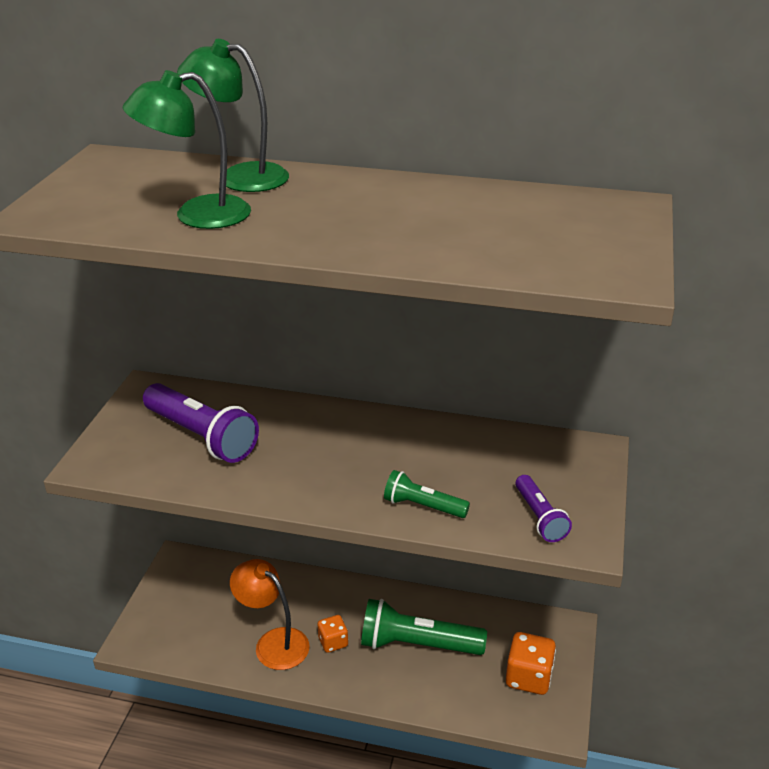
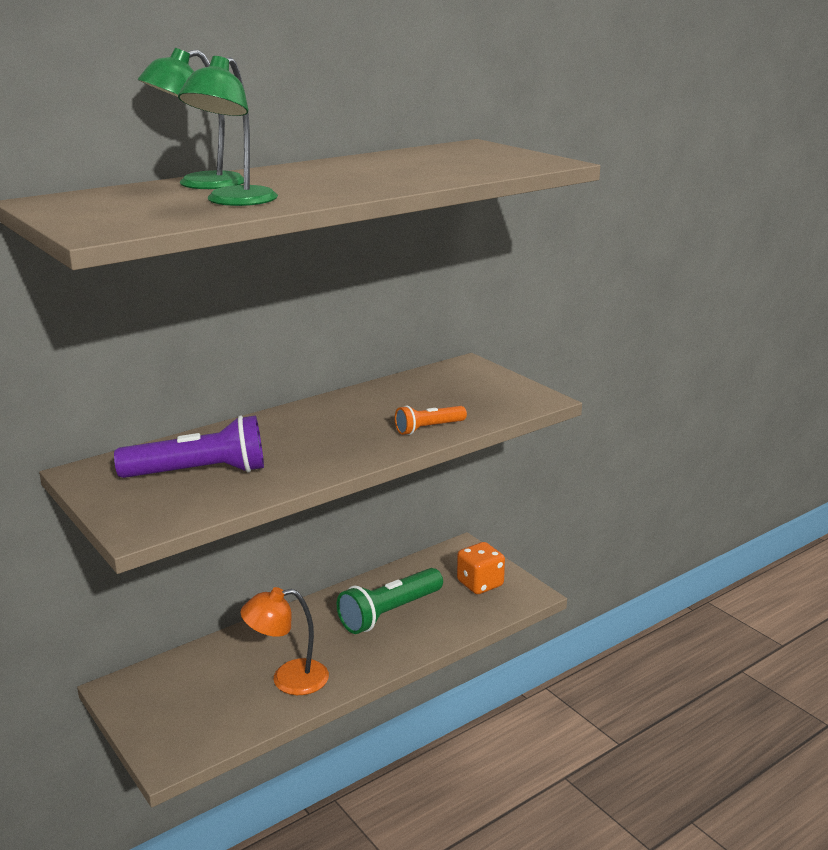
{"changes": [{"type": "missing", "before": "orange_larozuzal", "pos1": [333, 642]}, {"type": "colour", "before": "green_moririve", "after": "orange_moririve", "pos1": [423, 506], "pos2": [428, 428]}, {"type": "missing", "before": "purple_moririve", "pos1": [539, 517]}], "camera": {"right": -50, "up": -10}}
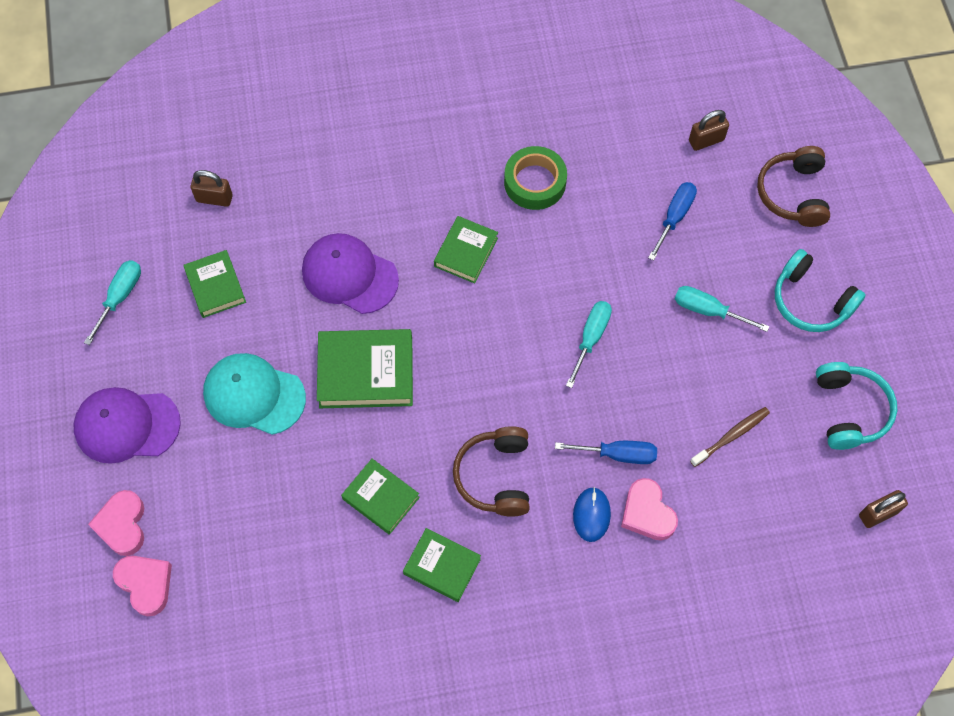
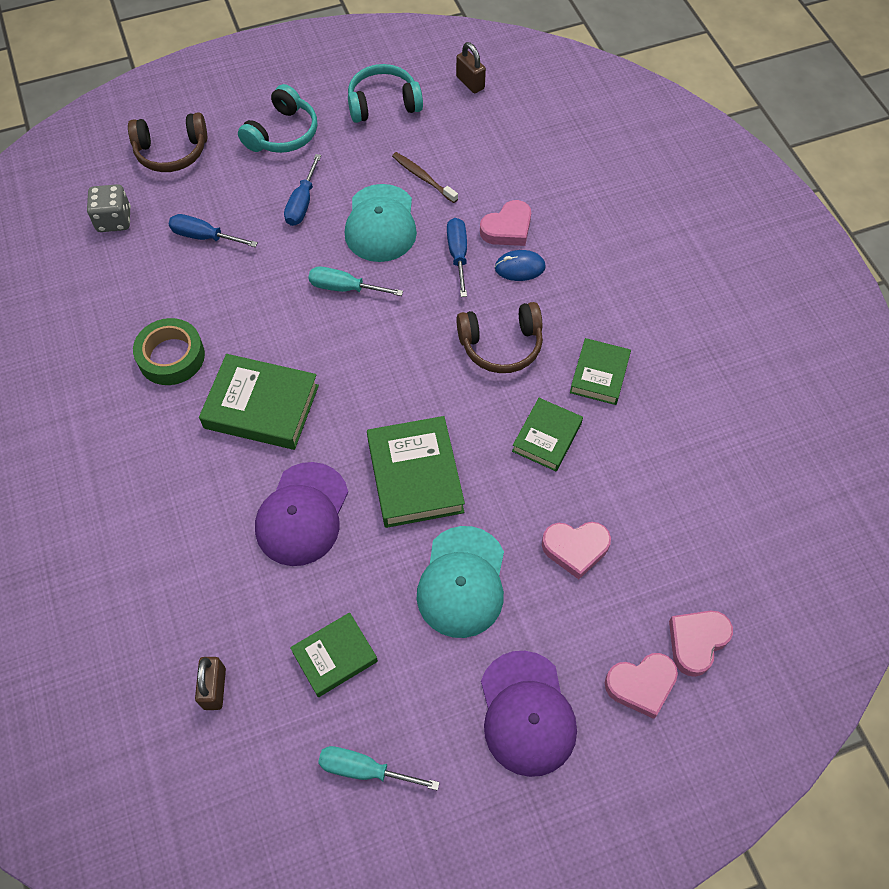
{"changes": [{"type": "size", "before": "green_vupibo", "pos1": [466, 252], "pos2": [261, 407], "scale": 1.59}, {"type": "colour", "before": "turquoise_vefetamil", "after": "blue_vefetamil", "pos1": [708, 310], "pos2": [302, 203]}, {"type": "exchanged", "before": "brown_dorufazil", "after": "grey_larozuzal", "pos1": [706, 140], "pos2": [114, 220]}, {"type": "appeared", "after": "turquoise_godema", "pos2": [381, 223]}, {"type": "appeared", "after": "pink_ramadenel", "pos2": [575, 548]}], "camera": {"right": -100, "up": -5}}
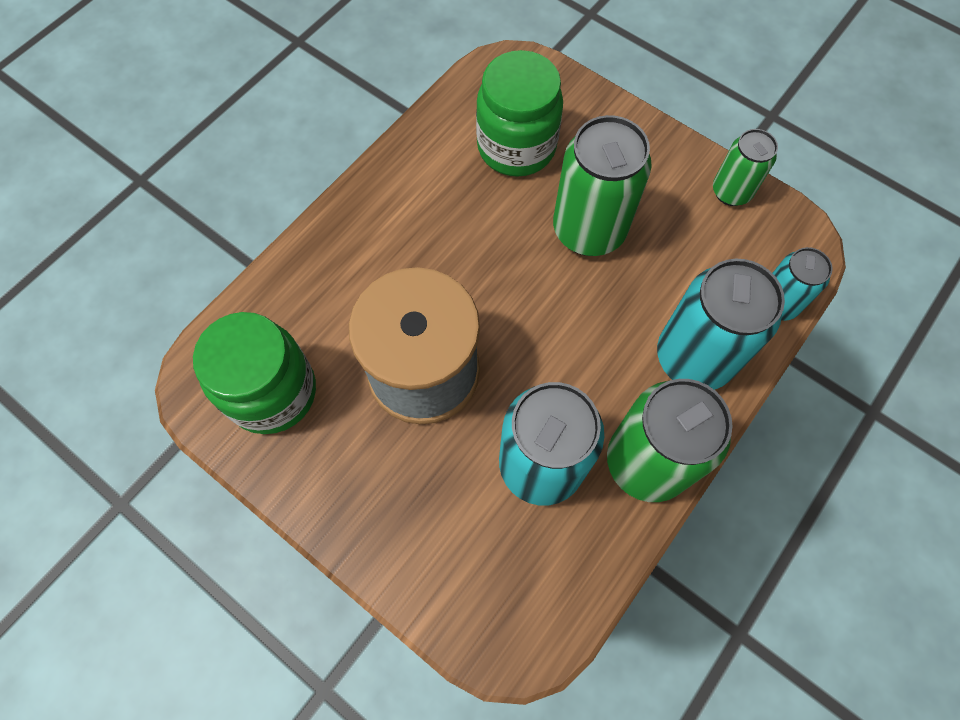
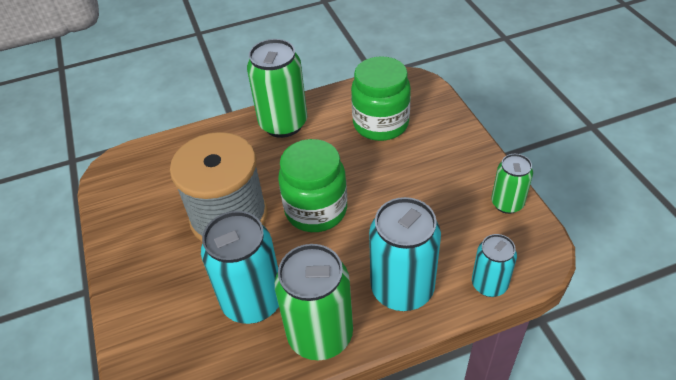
{"changes": [{"type": "relocated", "before": "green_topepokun", "pos1": [272, 392], "pos2": [316, 210]}, {"type": "relocated", "before": "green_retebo", "pos1": [589, 230], "pos2": [283, 124]}], "camera": {"right": 35, "up": -20}}
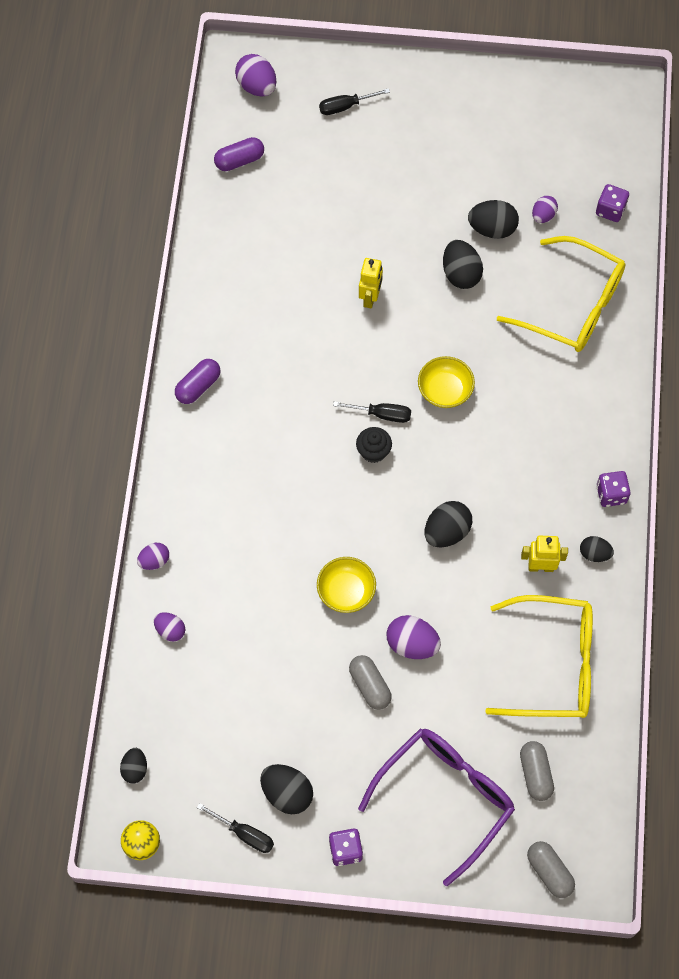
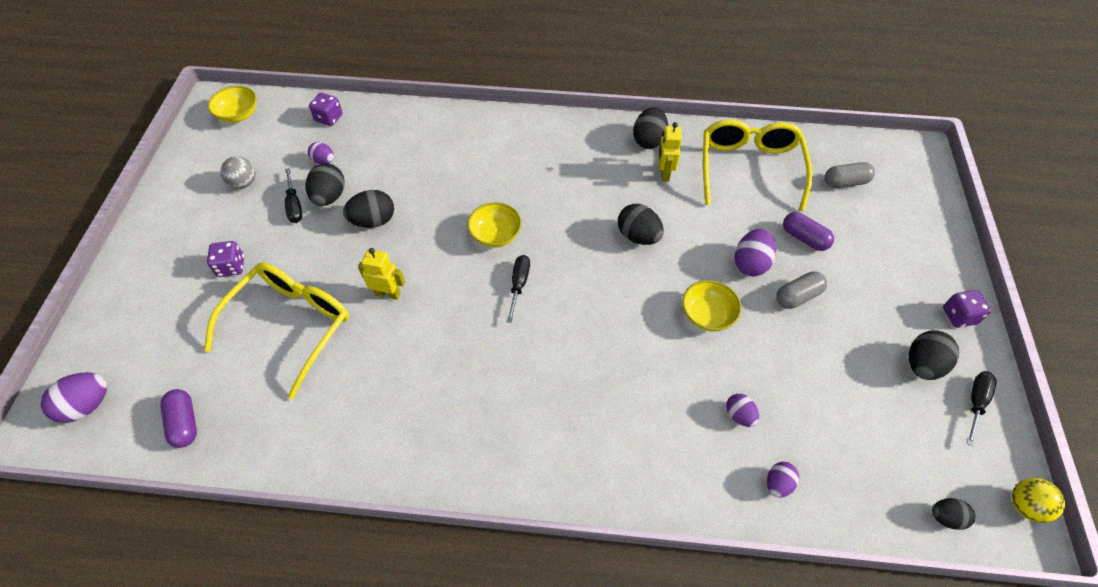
{"changes": [{"type": "relocated", "before": "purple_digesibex", "pos1": [154, 561], "pos2": [739, 415]}, {"type": "relocated", "before": "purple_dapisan", "pos1": [198, 386], "pos2": [804, 238]}, {"type": "relocated", "before": "black_vefetamil", "pos1": [345, 106], "pos2": [294, 205]}, {"type": "missing", "before": "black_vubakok", "pos1": [373, 451]}, {"type": "missing", "before": "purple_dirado", "pos1": [446, 797]}, {"type": "relocated", "before": "yellow_dirado", "pos1": [573, 306], "pos2": [291, 325]}, {"type": "missing", "before": "grey_dapisan", "pos1": [549, 872]}, {"type": "size", "before": "black_digesibex", "pos1": [594, 554], "pos2": [648, 140], "scale": 1.61}, {"type": "relocated", "before": "purple_larozuzal", "pos1": [611, 494], "pos2": [231, 266]}, {"type": "appeared", "after": "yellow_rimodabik", "pos2": [238, 115]}, {"type": "appeared", "after": "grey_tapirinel", "pos2": [244, 183]}], "camera": {"right": -90, "up": -10}}
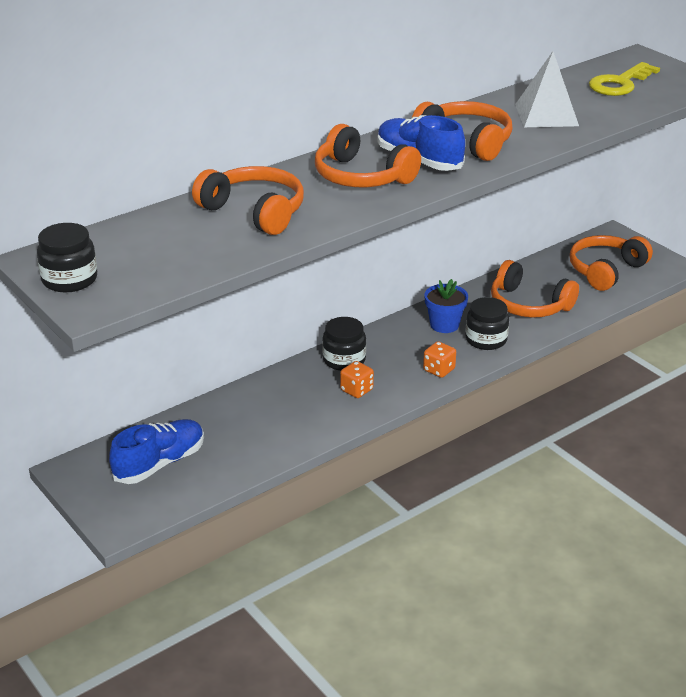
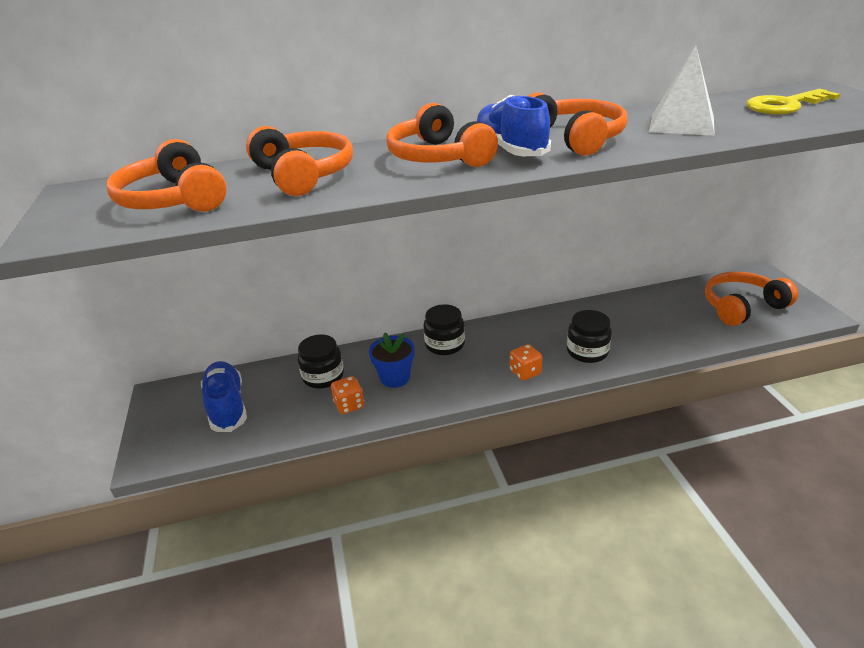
{"changes": [{"type": "relocated", "before": "black_topepokun", "pos1": [69, 279], "pos2": [323, 376]}, {"type": "spun", "before": "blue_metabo", "pos1": [160, 463], "pos2": [227, 406], "turn": -90}, {"type": "relocated", "before": "orange_larozuzal", "pos1": [356, 390], "pos2": [349, 405]}, {"type": "relocated", "before": "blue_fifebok", "pos1": [444, 325], "pos2": [395, 378]}, {"type": "relocated", "before": "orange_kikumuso", "pos1": [529, 304], "pos2": [174, 199]}], "camera": {"right": 25, "up": 0}}
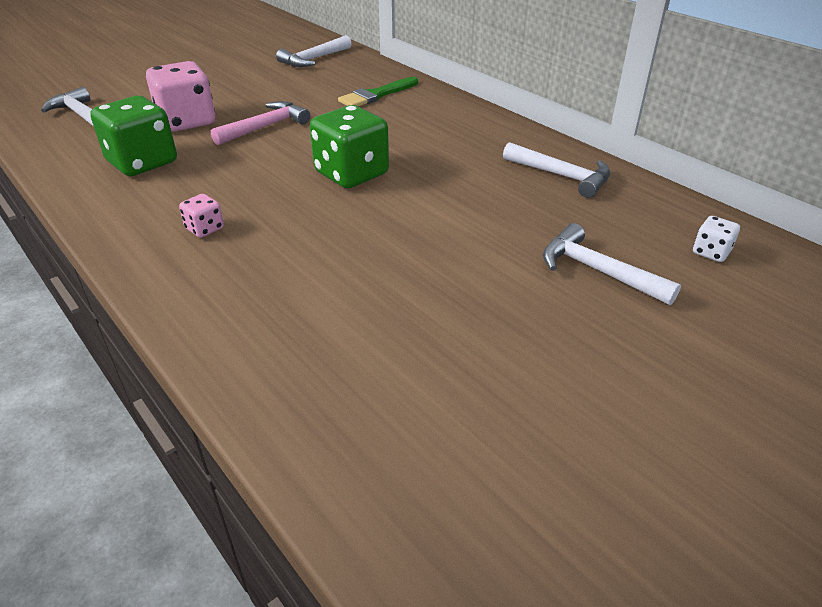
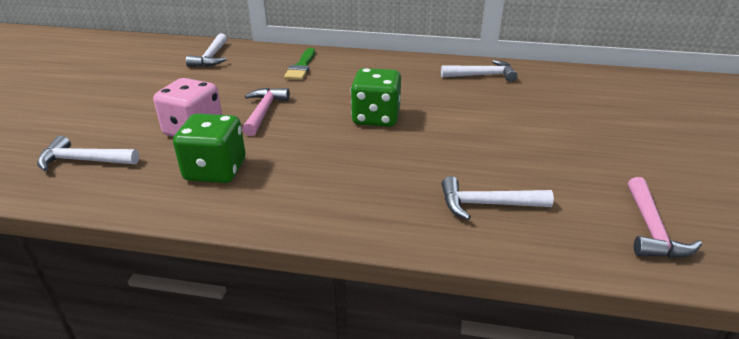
{"changes": [{"type": "missing", "before": "pink_larozuzal", "pos1": [205, 229]}, {"type": "relocated", "before": "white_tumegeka", "pos1": [597, 271], "pos2": [486, 204]}, {"type": "missing", "before": "white_larozuzal", "pos1": [711, 252]}, {"type": "appeared", "after": "pink_tumegeka", "pos2": [651, 229]}], "camera": {"right": -40, "up": -5}}
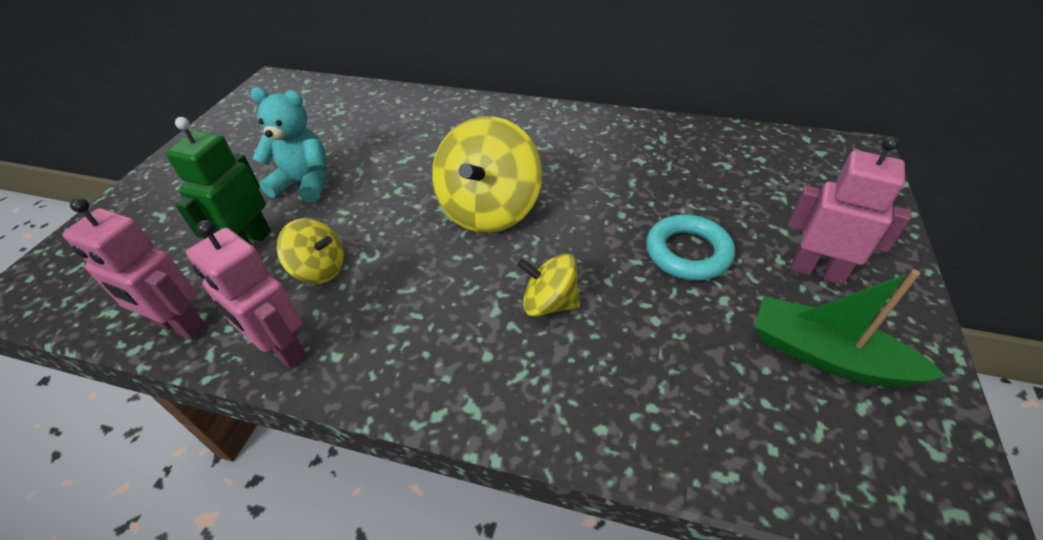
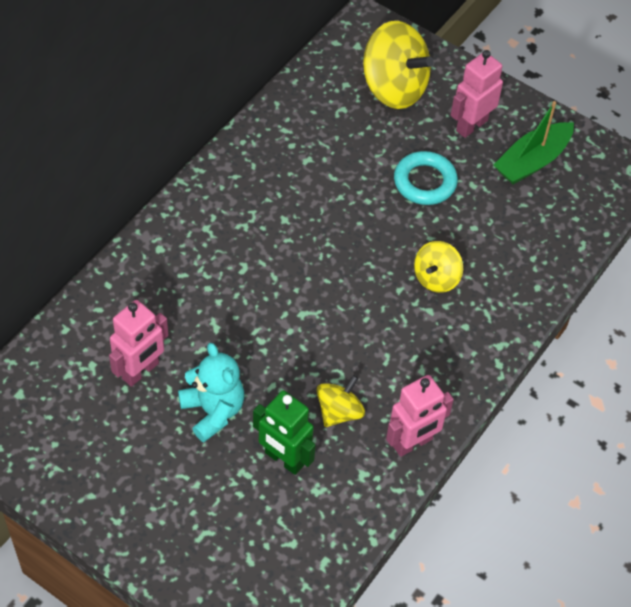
{"changes": [{"type": "relocated", "before": "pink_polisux", "pos1": [181, 326], "pos2": [141, 371]}, {"type": "spun", "before": "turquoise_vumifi", "pos1": [304, 183], "pos2": [213, 411], "turn": 120}, {"type": "relocated", "before": "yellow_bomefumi", "pos1": [489, 210], "pos2": [394, 88]}], "camera": {"right": -75, "up": 10}}
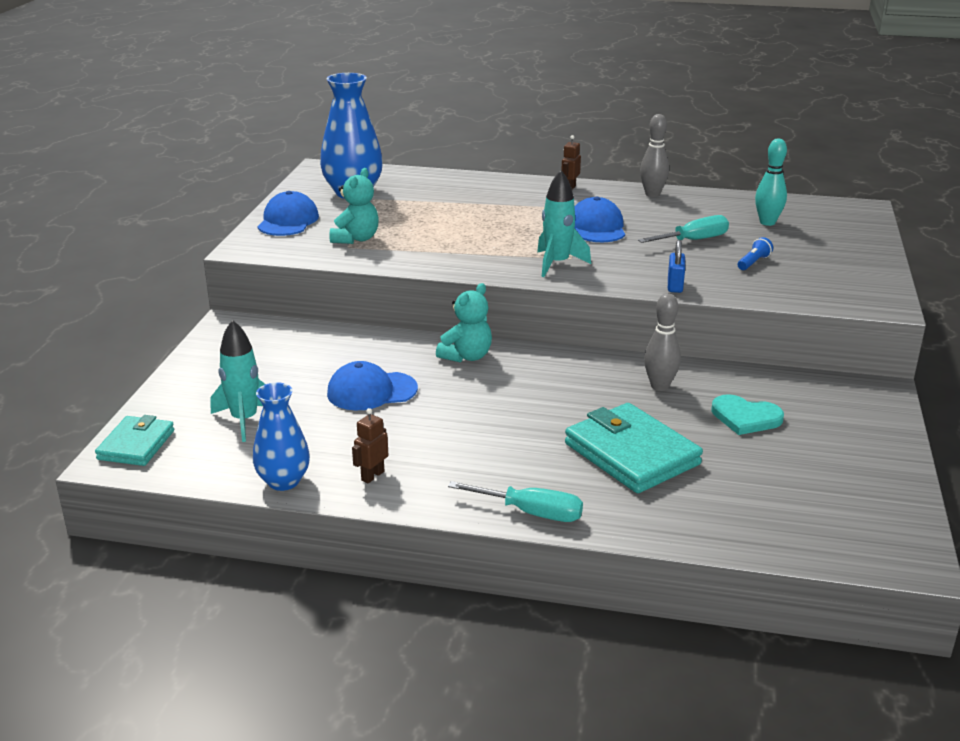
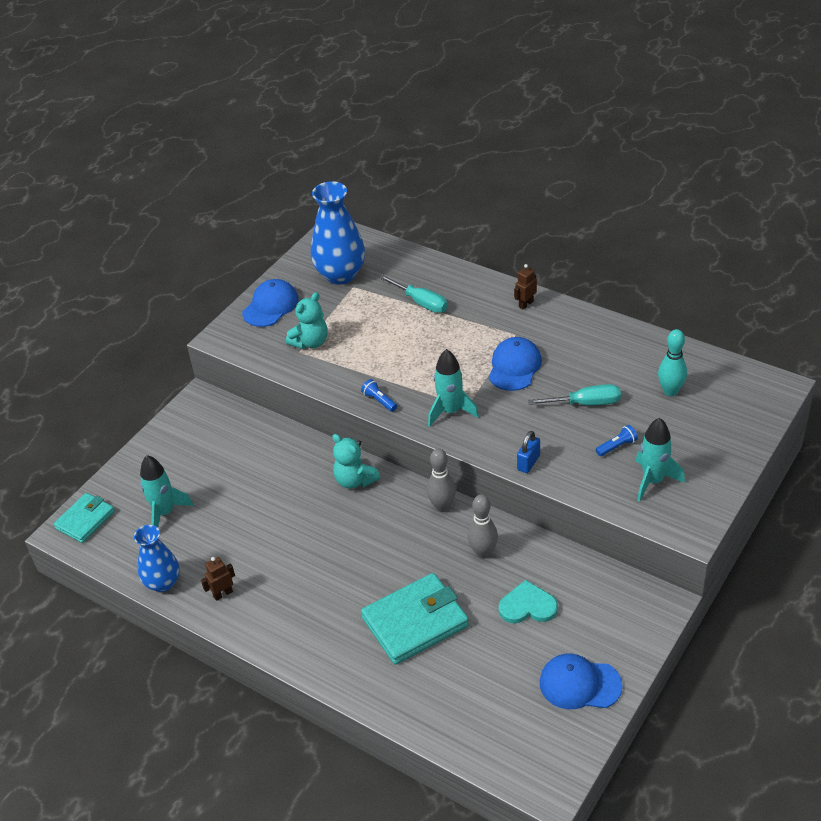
{"changes": [{"type": "relocated", "before": "blue_godema", "pos1": [371, 391], "pos2": [579, 684]}, {"type": "spun", "before": "turquoise_vumifi", "pos1": [466, 356], "pos2": [355, 480], "turn": 75}, {"type": "relocated", "before": "turquoise_vefetamil", "pos1": [531, 513], "pos2": [421, 302]}, {"type": "spun", "before": "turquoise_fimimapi", "pos1": [631, 454], "pos2": [415, 622], "turn": 75}, {"type": "relocated", "before": "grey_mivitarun", "pos1": [652, 194], "pos2": [442, 506]}, {"type": "spun", "before": "turquoise_ramadenel", "pos1": [745, 417], "pos2": [527, 606], "turn": 135}, {"type": "appeared", "after": "blue_moririve", "pos2": [379, 401]}, {"type": "appeared", "after": "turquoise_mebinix", "pos2": [653, 481]}], "camera": {"right": 25, "up": 15}}
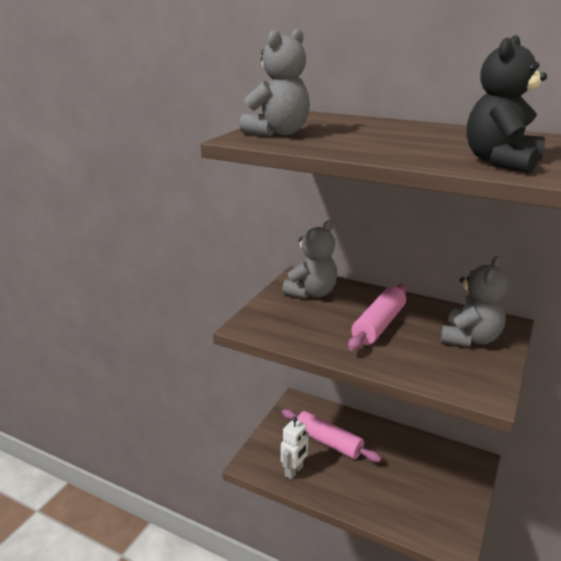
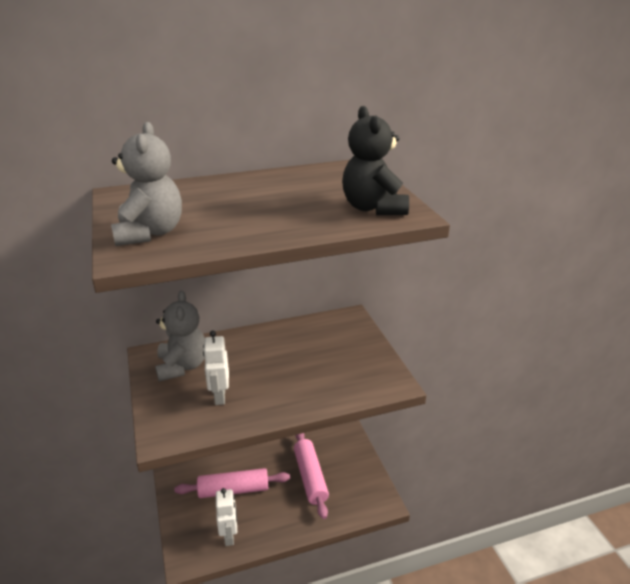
{"changes": [{"type": "relocated", "before": "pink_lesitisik", "pos1": [379, 325], "pos2": [310, 477]}, {"type": "missing", "before": "grey_vumifi", "pos1": [470, 338]}, {"type": "appeared", "after": "white_polisux", "pos2": [219, 396]}], "camera": {"right": -45, "up": 5}}
